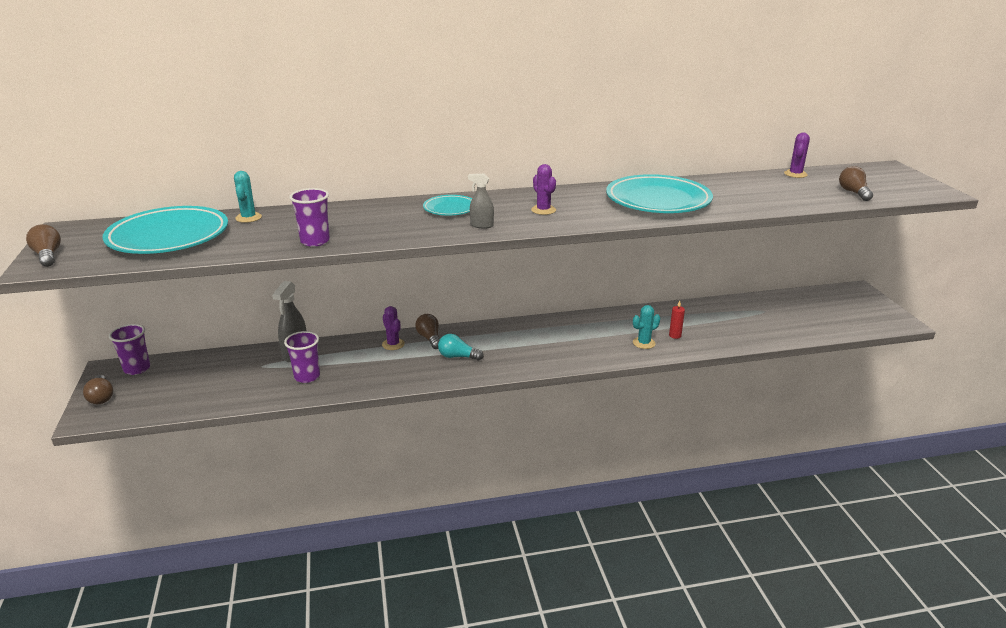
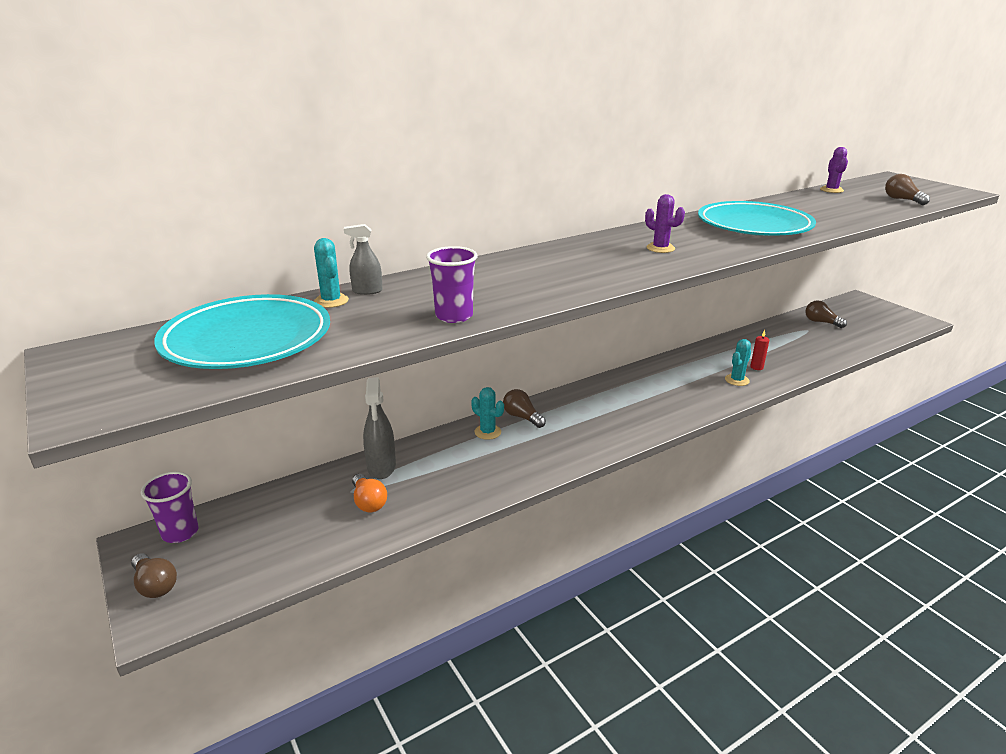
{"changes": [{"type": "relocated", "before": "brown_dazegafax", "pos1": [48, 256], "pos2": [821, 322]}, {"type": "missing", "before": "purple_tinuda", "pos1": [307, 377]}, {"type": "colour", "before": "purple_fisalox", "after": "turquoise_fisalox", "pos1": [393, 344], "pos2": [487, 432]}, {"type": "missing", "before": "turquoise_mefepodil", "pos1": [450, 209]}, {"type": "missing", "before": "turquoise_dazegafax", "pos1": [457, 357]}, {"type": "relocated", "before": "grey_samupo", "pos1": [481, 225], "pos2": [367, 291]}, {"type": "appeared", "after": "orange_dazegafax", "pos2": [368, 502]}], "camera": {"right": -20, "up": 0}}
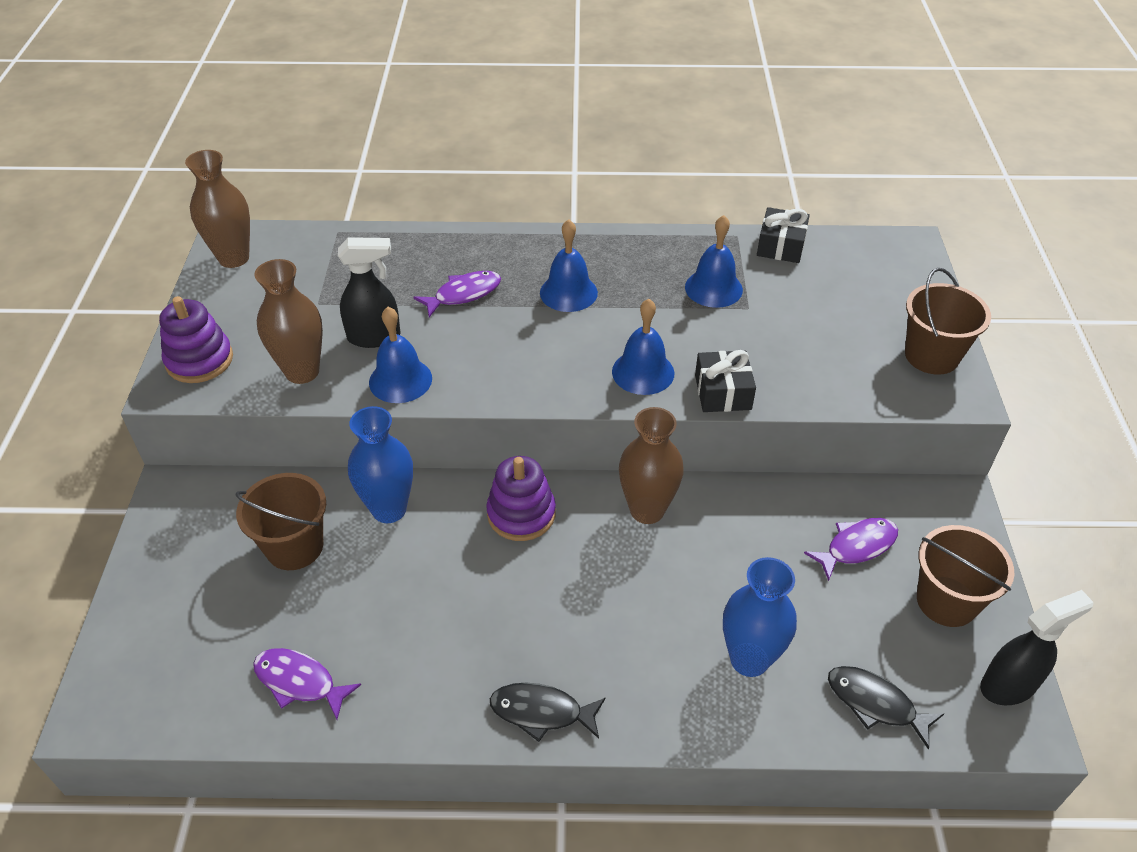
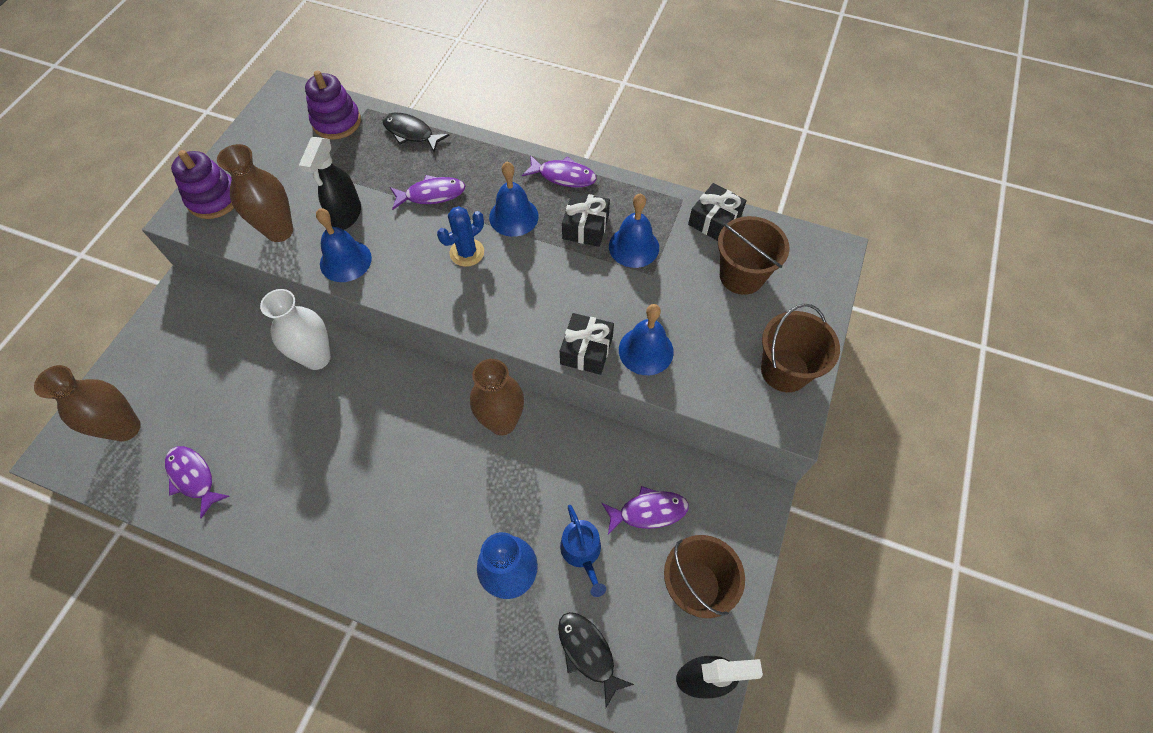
{"changes": [{"type": "relocated", "before": "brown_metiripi", "pos1": [234, 258], "pos2": [126, 428]}, {"type": "relocated", "before": "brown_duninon", "pos1": [294, 546], "pos2": [741, 275]}, {"type": "spun", "before": "black_samupo", "pos1": [374, 337], "pos2": [346, 215], "turn": 90}, {"type": "colour", "before": "blue_metiripi", "after": "white_metiripi", "pos1": [389, 509], "pos2": [317, 358]}, {"type": "relocated", "before": "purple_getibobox", "pos1": [521, 514], "pos2": [336, 122]}, {"type": "relocated", "before": "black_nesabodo", "pos1": [541, 712], "pos2": [411, 133]}, {"type": "relocated", "before": "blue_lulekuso", "pos1": [643, 372], "pos2": [646, 350]}, {"type": "appeared", "after": "blue_fisalox", "pos2": [467, 252]}, {"type": "appeared", "after": "purple_nesabodo", "pos2": [563, 176]}, {"type": "appeared", "after": "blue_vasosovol", "pos2": [582, 552]}, {"type": "appeared", "after": "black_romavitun", "pos2": [585, 227]}], "camera": {"right": 20, "up": 15}}
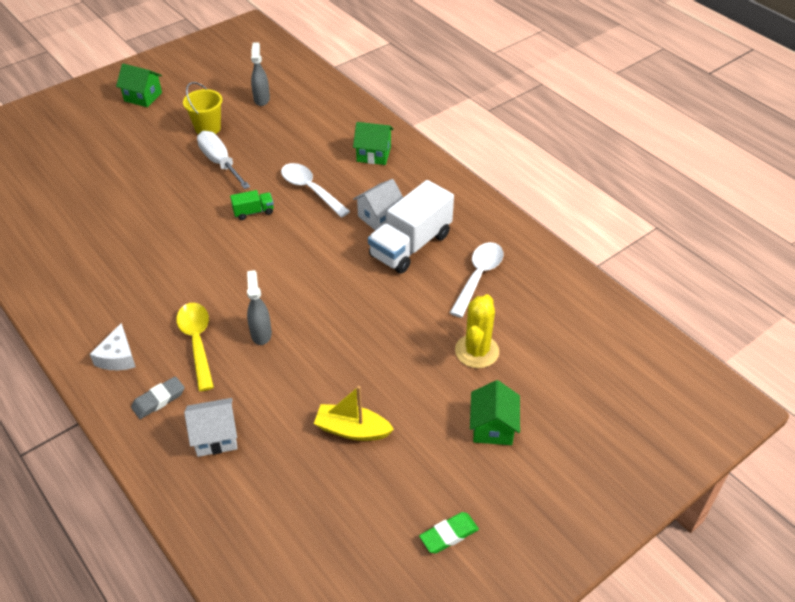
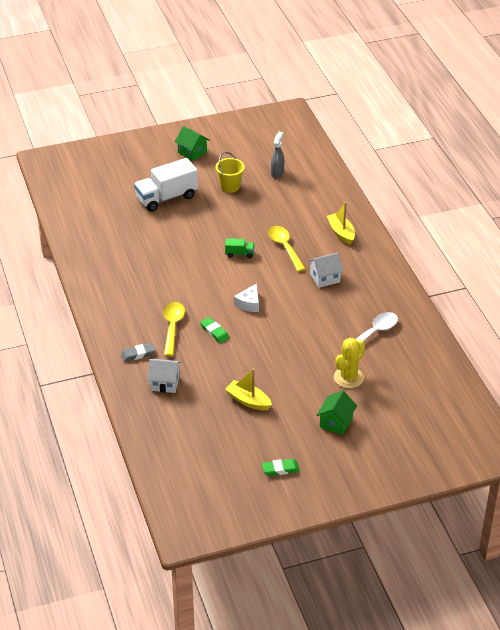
{"changes": [{"type": "relocated", "before": "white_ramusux", "pos1": [118, 357], "pos2": [249, 303]}, {"type": "missing", "before": "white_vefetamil", "pos1": [220, 163]}, {"type": "exchanged", "before": "grey_samupo", "after": "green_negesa", "pos1": [261, 333], "pos2": [214, 332]}, {"type": "colour", "before": "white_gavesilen", "after": "yellow_gavesilen", "pos1": [310, 189], "pos2": [285, 247]}, {"type": "exchanged", "before": "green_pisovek", "after": "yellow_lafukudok", "pos1": [373, 154], "pos2": [341, 233]}, {"type": "relocated", "before": "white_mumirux", "pos1": [410, 245], "pos2": [166, 198]}], "camera": {"right": 20, "up": -5}}
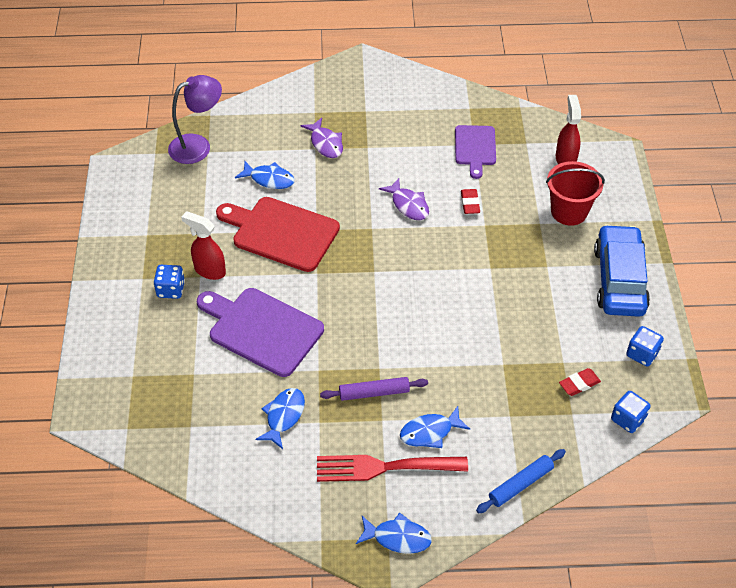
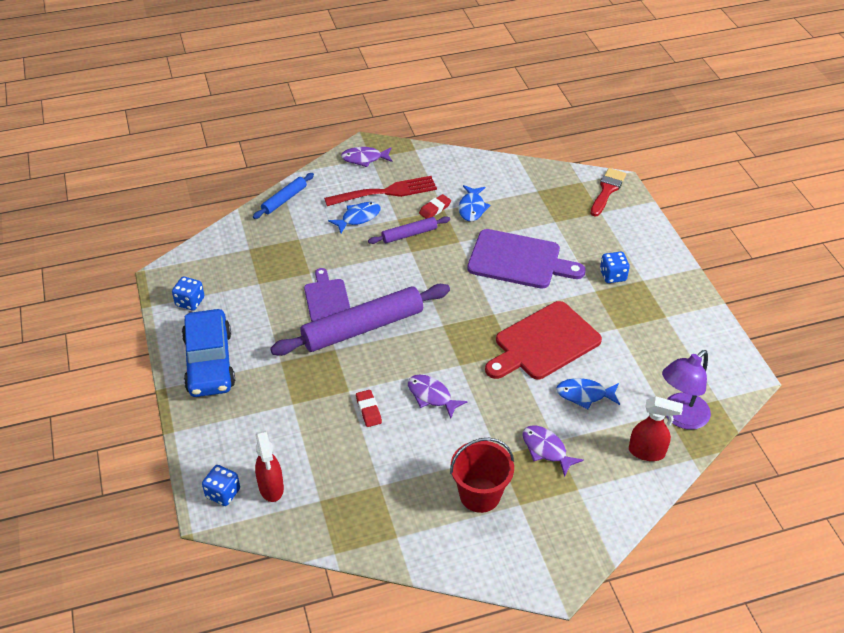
{"changes": [{"type": "relocated", "before": "red_samupo", "pos1": [209, 270], "pos2": [647, 452]}, {"type": "spun", "before": "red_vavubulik", "pos1": [281, 233], "pos2": [544, 343], "turn": 135}, {"type": "colour", "before": "blue_nesabodo", "after": "purple_nesabodo", "pos1": [397, 538], "pos2": [364, 159]}, {"type": "relocated", "before": "purple_vavubulik", "pos1": [475, 148], "pos2": [327, 299]}, {"type": "relocated", "before": "red_duninon", "pos1": [569, 212], "pos2": [480, 495]}, {"type": "relocated", "before": "red_negesa", "pos1": [579, 384], "pos2": [435, 209]}, {"type": "relocated", "before": "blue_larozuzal", "pos1": [628, 419], "pos2": [223, 493]}, {"type": "appeared", "after": "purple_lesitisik", "pos2": [362, 328]}, {"type": "appeared", "after": "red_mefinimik", "pos2": [607, 190]}], "camera": {"right": 165, "up": -5}}
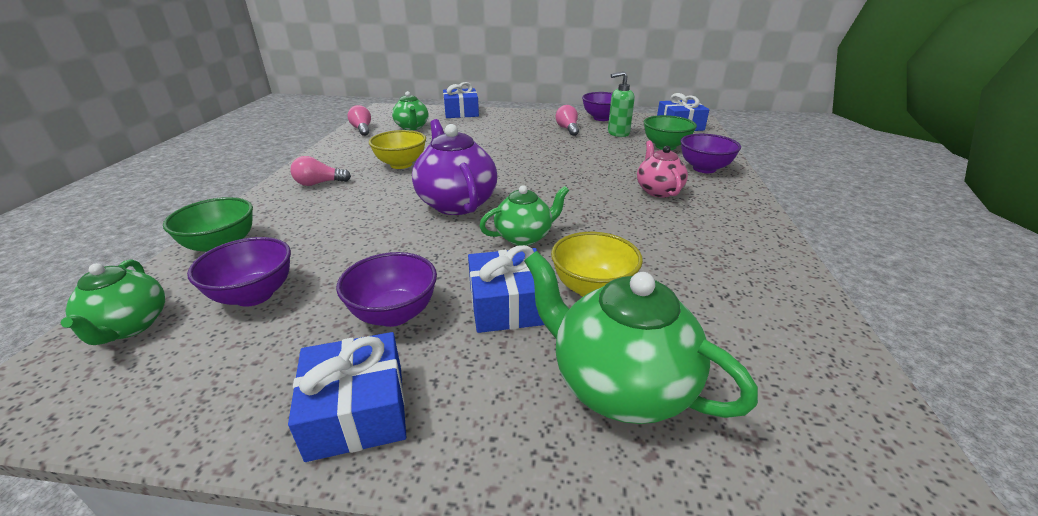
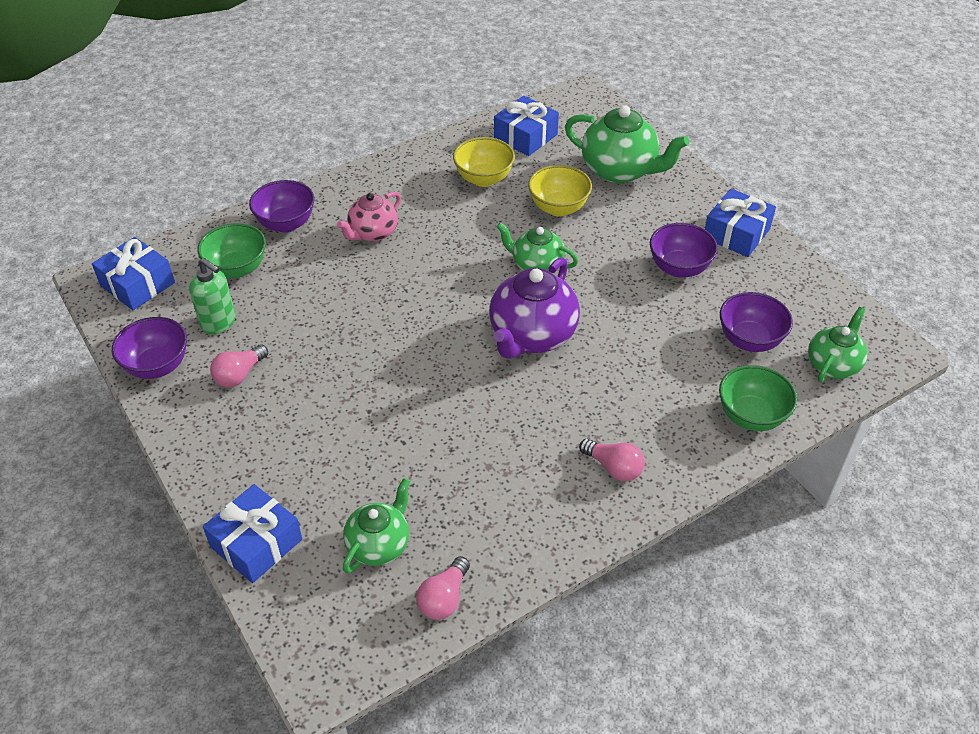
{"changes": [{"type": "relocated", "before": "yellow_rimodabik", "pos1": [401, 164], "pos2": [483, 179]}, {"type": "relocated", "before": "blue_romavitun", "pos1": [508, 305], "pos2": [525, 136]}, {"type": "spun", "before": "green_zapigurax", "pos1": [619, 384], "pos2": [620, 170], "turn": -60}], "camera": {"right": -130, "up": 15}}
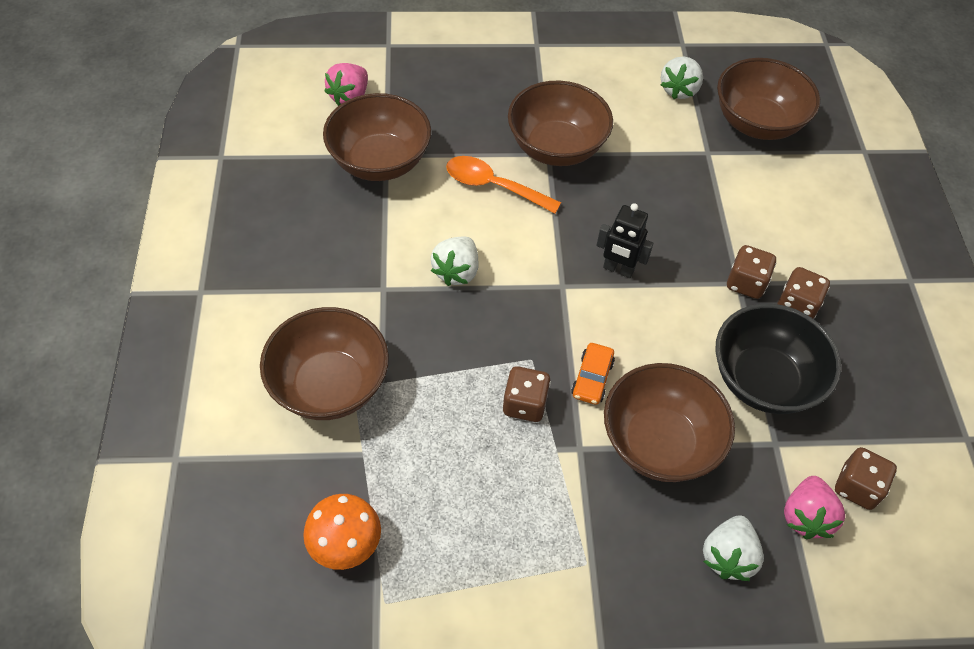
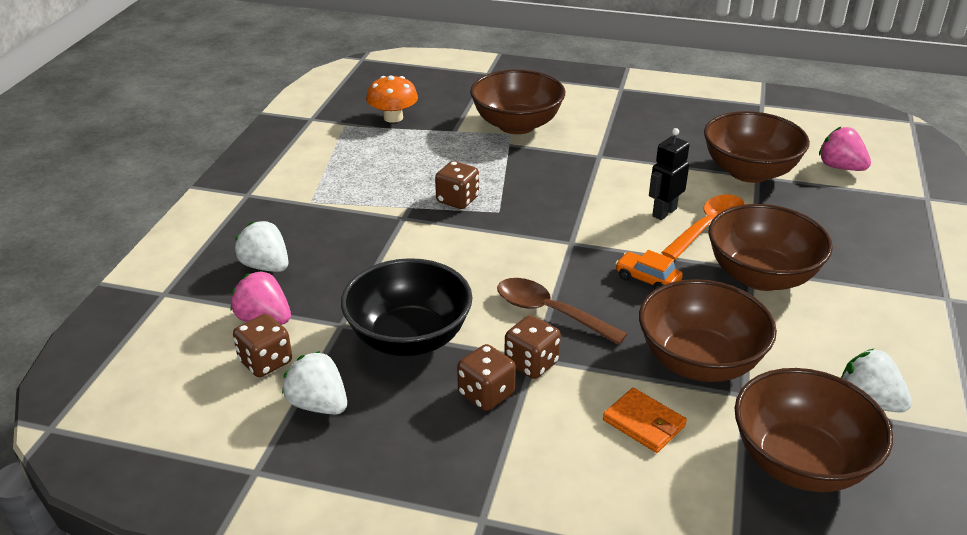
{"changes": [{"type": "relocated", "before": "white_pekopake", "pos1": [456, 271], "pos2": [318, 404]}, {"type": "relocated", "before": "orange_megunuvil", "pos1": [592, 378], "pos2": [647, 279]}, {"type": "relocated", "before": "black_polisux", "pos1": [618, 269], "pos2": [664, 212]}, {"type": "relocated", "before": "brown_rimodabik", "pos1": [659, 443], "pos2": [699, 361]}, {"type": "appeared", "after": "brown_gavesilen", "pos2": [549, 312]}, {"type": "appeared", "after": "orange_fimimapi", "pos2": [644, 423]}], "camera": {"right": 110, "up": -20}}
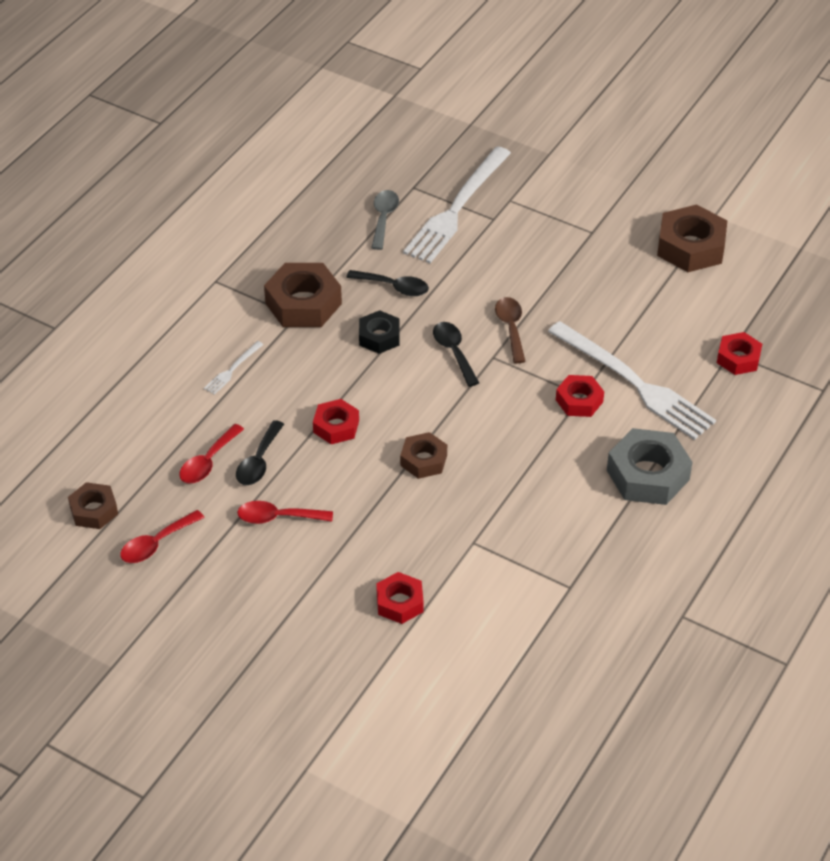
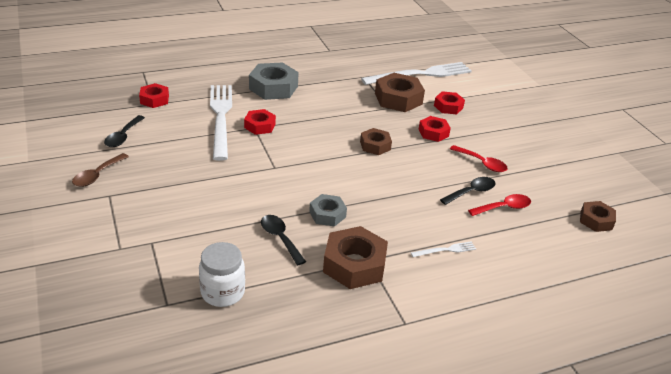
{"changes": [{"type": "missing", "before": "red_gavesilen", "pos1": [156, 544]}, {"type": "relocated", "before": "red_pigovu", "pos1": [336, 426], "pos2": [433, 133]}, {"type": "colour", "before": "black_pigovu", "after": "grey_pigovu", "pos1": [379, 337], "pos2": [327, 214]}, {"type": "exchanged", "before": "grey_gavesilen", "after": "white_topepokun", "pos1": [383, 218], "pos2": [222, 292]}, {"type": "relocated", "before": "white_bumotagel", "pos1": [457, 208], "pos2": [420, 74]}, {"type": "relocated", "before": "black_gavesilen", "pos1": [454, 352], "pos2": [123, 136]}, {"type": "relocated", "before": "brown_gavesilen", "pos1": [511, 328], "pos2": [97, 175]}, {"type": "relocated", "before": "brown_pigovu", "pos1": [690, 247], "pos2": [398, 99]}], "camera": {"right": -145, "up": -10}}
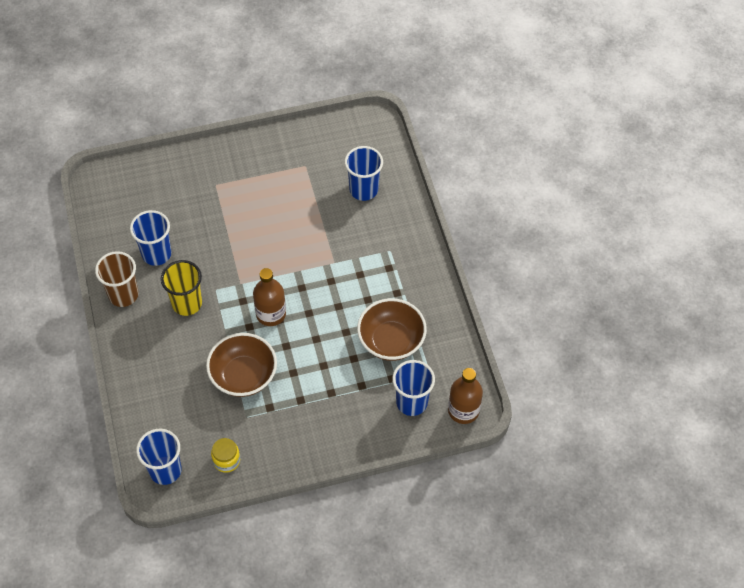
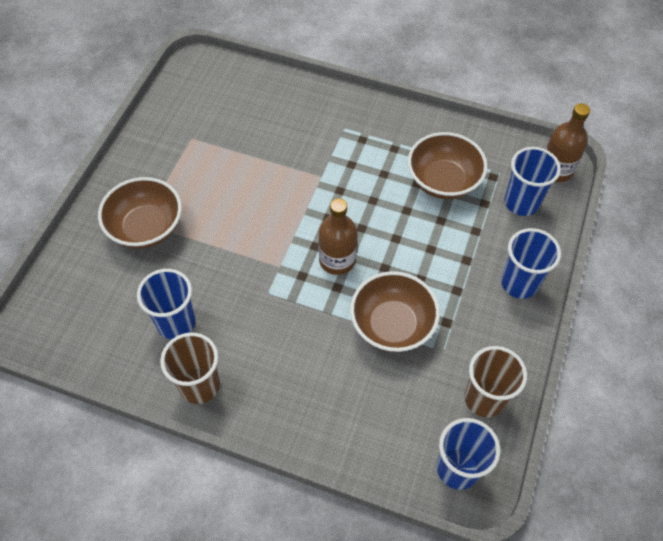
{"changes": [{"type": "missing", "before": "yellow_tinuda", "pos1": [187, 303]}, {"type": "exchanged", "before": "yellow_topepokun", "after": "brown_tinuda", "pos1": [226, 460], "pos2": [484, 398]}, {"type": "relocated", "before": "blue_tinuda", "pos1": [363, 190], "pos2": [519, 283]}, {"type": "appeared", "after": "brown_rimodabik", "pos2": [146, 228]}], "camera": {"right": -55, "up": 0}}
